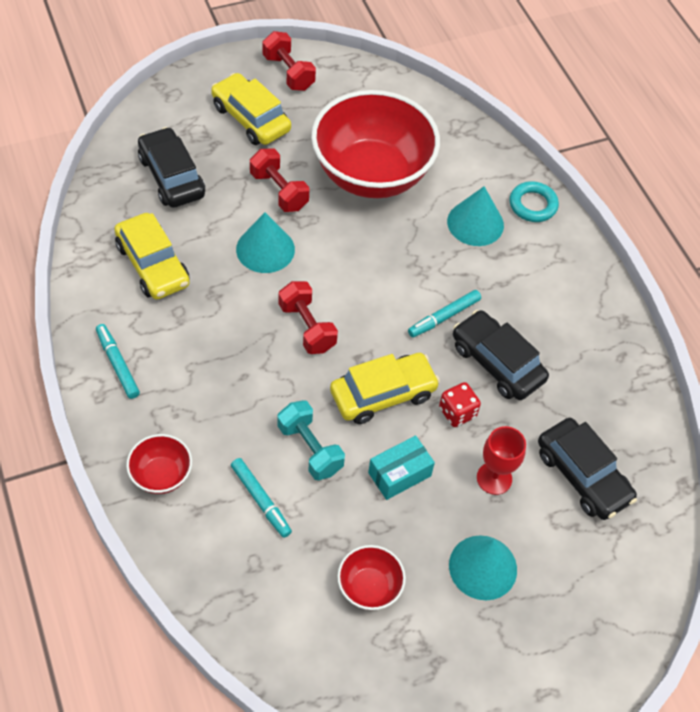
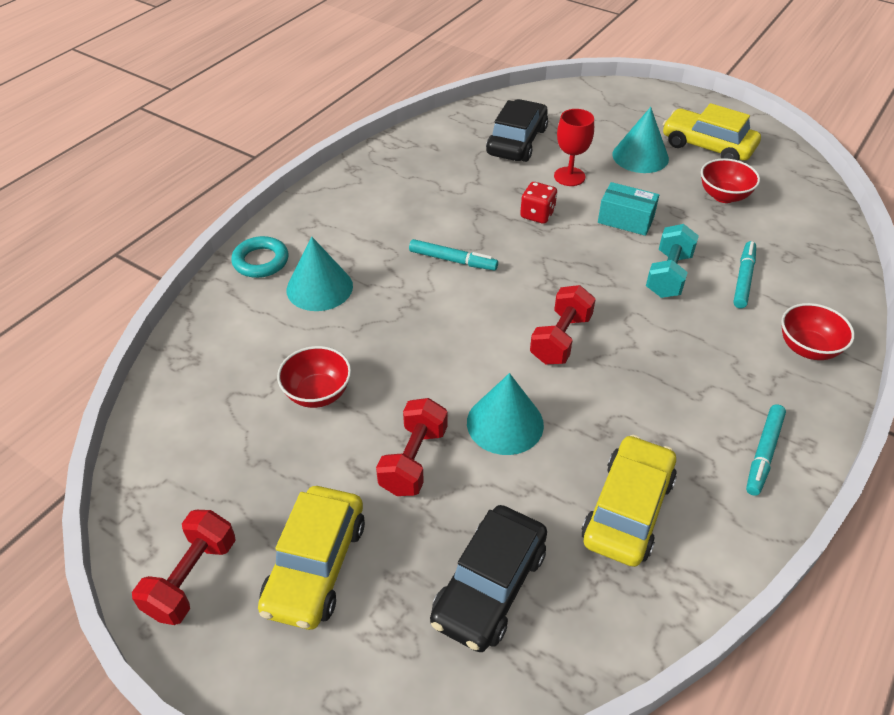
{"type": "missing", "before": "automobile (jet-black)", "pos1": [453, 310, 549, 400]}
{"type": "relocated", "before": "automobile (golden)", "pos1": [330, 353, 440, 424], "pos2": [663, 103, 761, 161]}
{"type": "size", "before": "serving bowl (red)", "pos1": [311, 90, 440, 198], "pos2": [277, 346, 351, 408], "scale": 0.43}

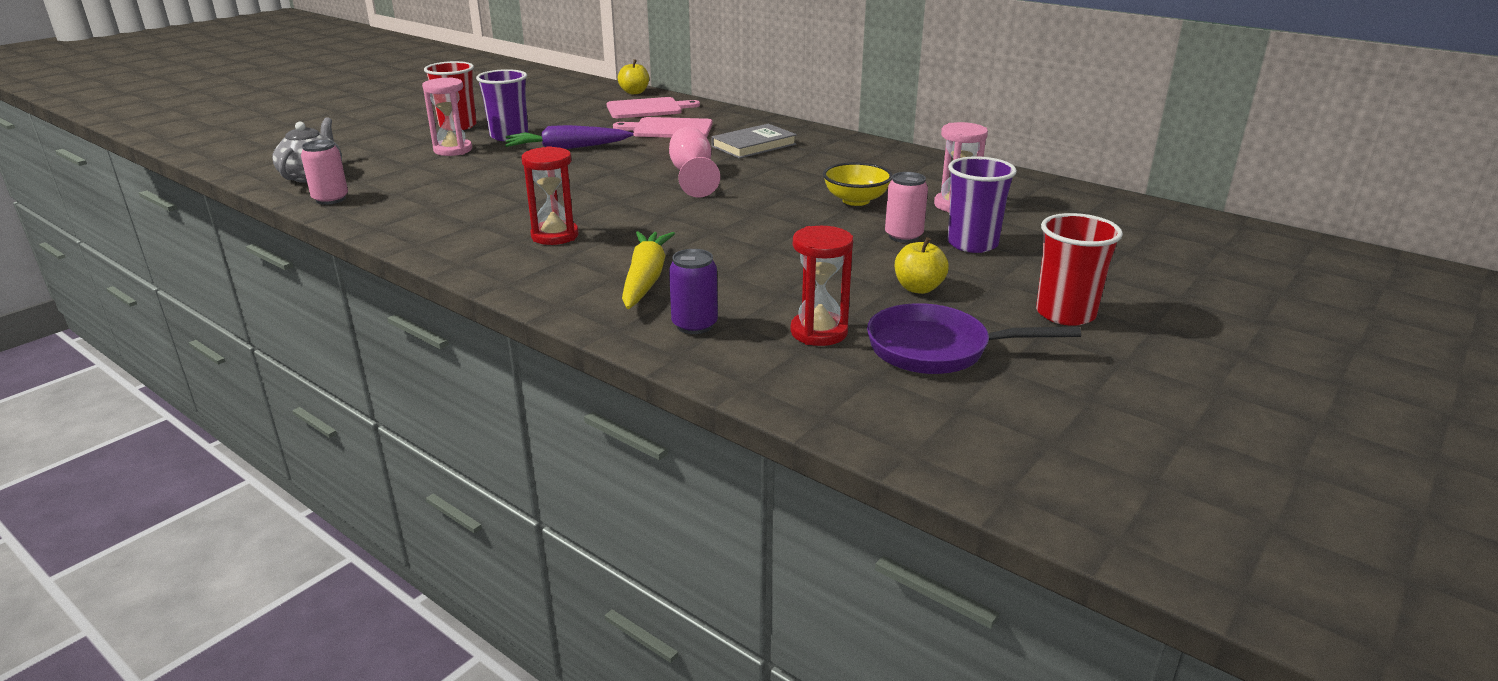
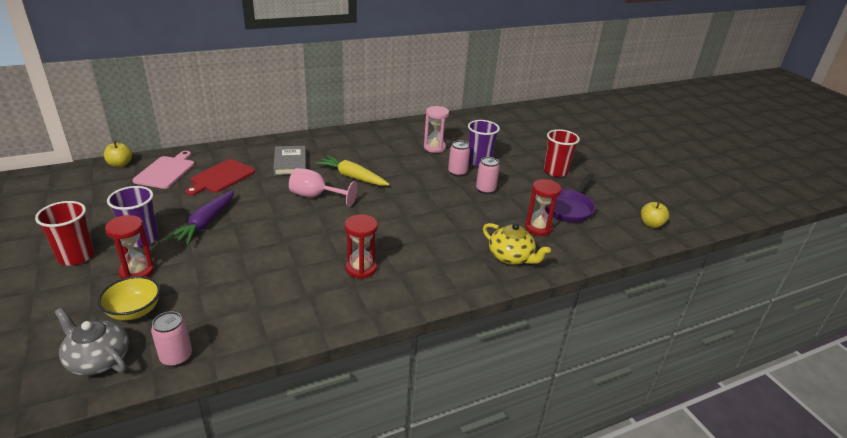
{"type": "appeared", "after": "can (rose-pink)", "pos2": [476, 157, 500, 194]}
{"type": "relocated", "before": "carrot (golden)", "pos1": [622, 231, 675, 309], "pos2": [315, 155, 390, 186]}
{"type": "relocated", "before": "serving bowl (golden)", "pos1": [823, 162, 893, 206], "pos2": [98, 276, 160, 320]}
{"type": "relocated", "before": "apple fruit (golden)", "pos1": [895, 237, 949, 294], "pos2": [641, 200, 669, 228]}
{"type": "exchanged", "before": "can (violet)", "after": "teapot (golden)", "pos1": [669, 249, 718, 334], "pos2": [483, 223, 551, 265]}
{"type": "colour", "before": "hourglass (rose-pink)", "after": "hourglass (red)", "pos1": [422, 77, 472, 156], "pos2": [105, 215, 155, 279]}
{"type": "colour", "before": "bread board (rose-pink)", "after": "bread board (red)", "pos1": [613, 117, 713, 138], "pos2": [185, 159, 255, 196]}

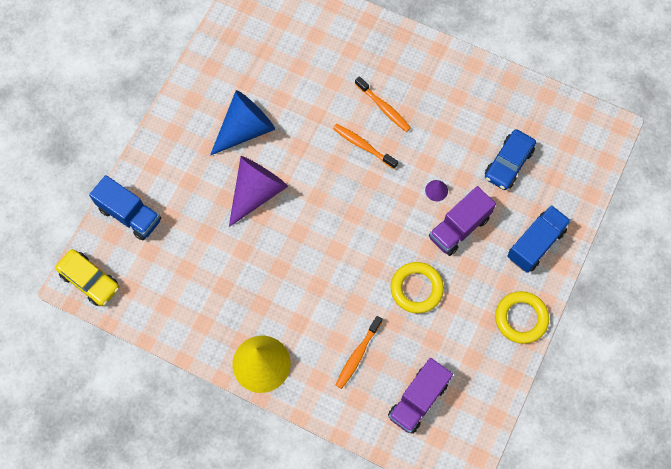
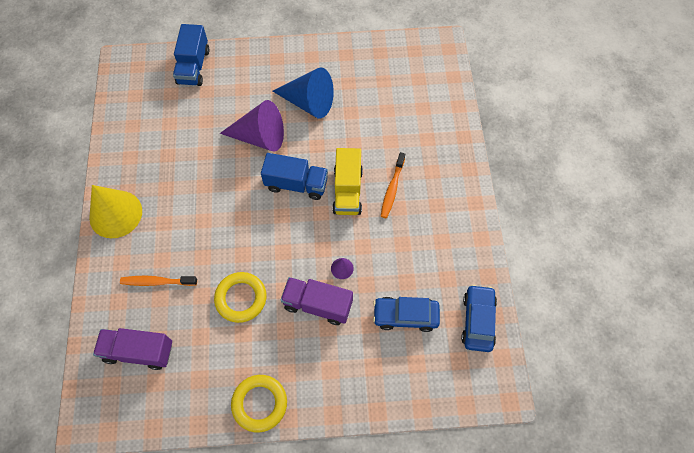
{"type": "missing", "before": "automobile (golden)", "pos1": [55, 249, 119, 306]}
{"type": "appeared", "after": "automobile (cobalt)", "pos2": [461, 284, 497, 352]}
{"type": "relocated", "before": "lorry (cobalt)", "pos1": [507, 205, 571, 273], "pos2": [261, 153, 328, 200]}
{"type": "exchanged", "before": "dental brush (orange-coloured)", "after": "lorry (golden)", "pos1": [333, 124, 398, 169], "pos2": [332, 148, 363, 215]}

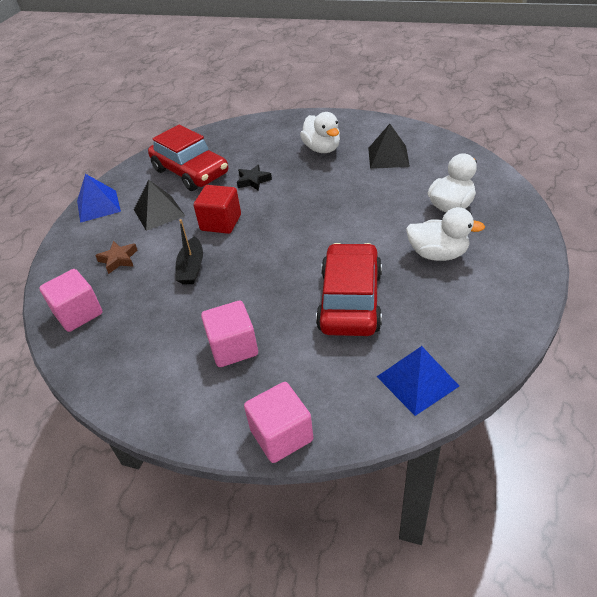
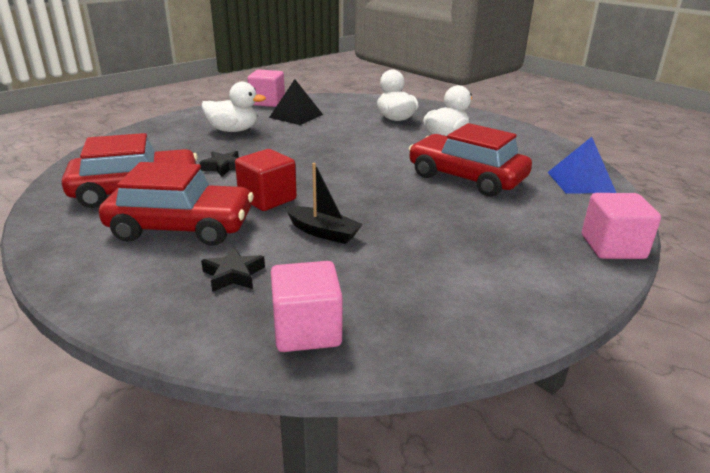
{"type": "missing", "before": "pyramid (cobalt)", "pos1": [77, 174, 121, 223]}
{"type": "relocated", "before": "cube (rose-pink)", "pos1": [201, 301, 258, 367], "pos2": [247, 69, 285, 107]}
{"type": "exchanged", "before": "pyramid (jet-black)", "after": "automobile (red)", "pos1": [134, 180, 185, 231], "pos2": [99, 162, 254, 246]}
{"type": "colour", "before": "star shape (brown)", "after": "star shape (jet-black)", "pos1": [95, 241, 137, 274], "pos2": [201, 247, 265, 292]}

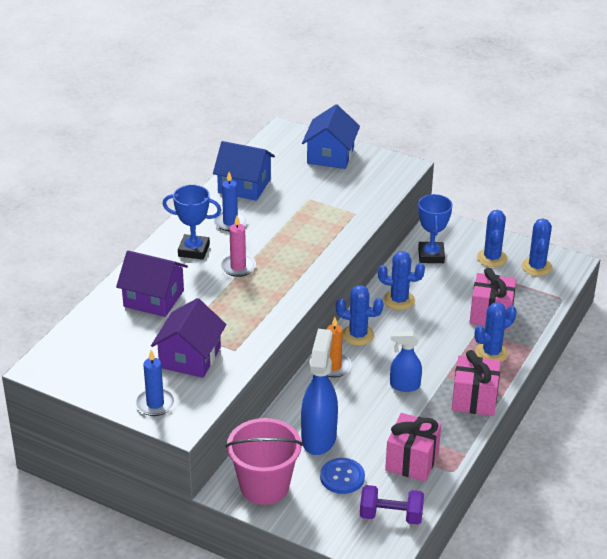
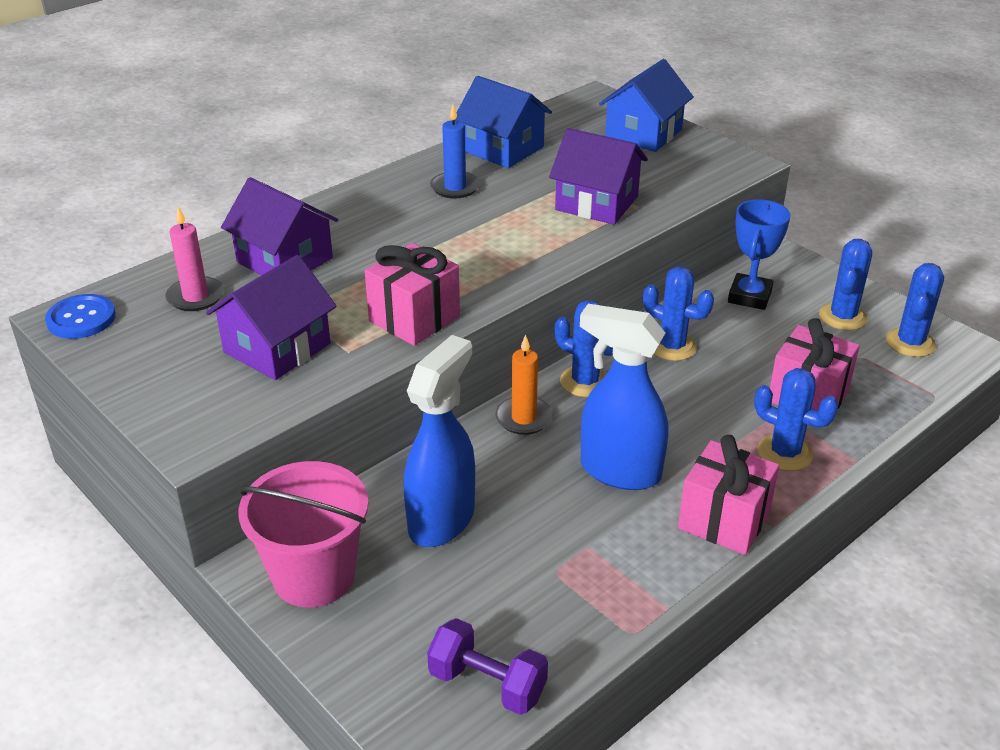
{"type": "missing", "before": "pillar candle (cobalt)", "pos1": [135, 350, 175, 416]}
{"type": "missing", "before": "prize cup (cobalt)", "pos1": [163, 185, 221, 260]}
{"type": "appeared", "after": "cottage (violet)", "pos2": [549, 128, 648, 225]}
{"type": "relocated", "before": "pillar candle (rose-pink)", "pos1": [220, 216, 256, 277], "pos2": [165, 207, 224, 311]}
{"type": "relocated", "before": "button (cobalt)", "pos1": [320, 458, 365, 494], "pos2": [45, 294, 116, 339]}
{"type": "relocated", "before": "wrapped gift (rose-pink)", "pos1": [385, 413, 441, 482], "pos2": [365, 243, 460, 346]}
{"type": "spun", "before": "cactus (cobalt)", "pos1": [475, 302, 517, 362], "pos2": [754, 368, 838, 471], "turn": 45}
{"type": "size", "before": "spray bottle (cobalt)", "pos1": [390, 331, 422, 392], "pos2": [580, 304, 668, 490], "scale": 1.68}

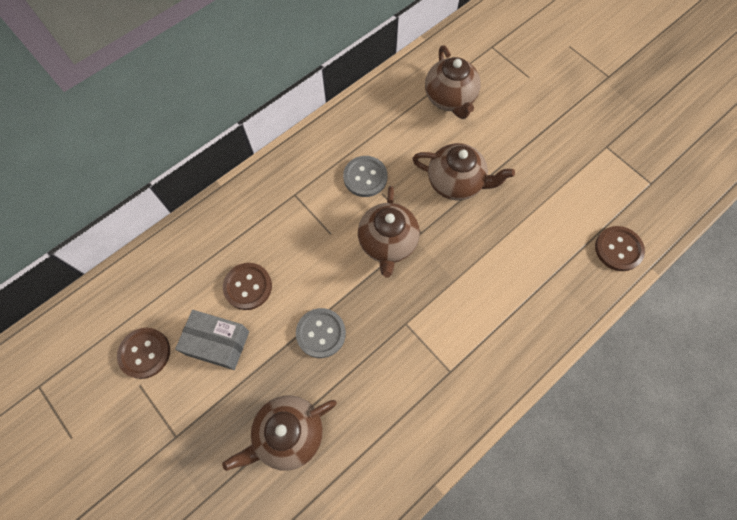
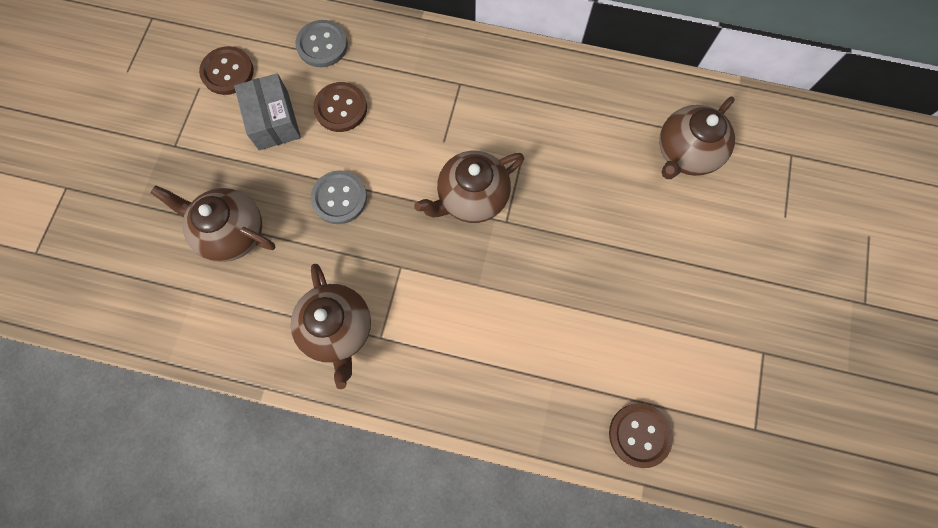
{"type": "relocated", "before": "button (ash-grey)", "pos1": [343, 156, 388, 197], "pos2": [295, 20, 348, 67]}
{"type": "relocated", "before": "teapot (brown)", "pos1": [412, 143, 515, 200], "pos2": [291, 264, 371, 389]}

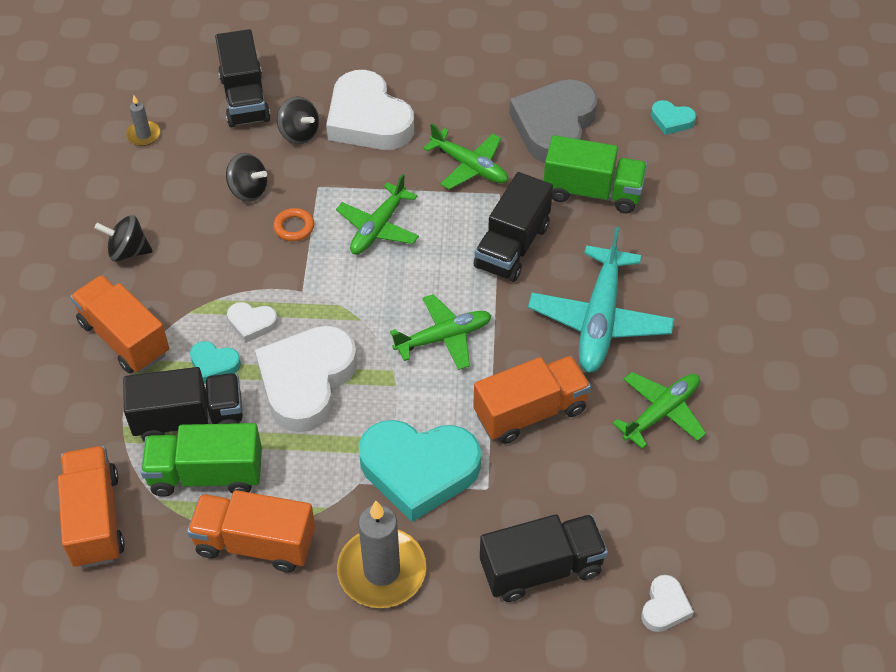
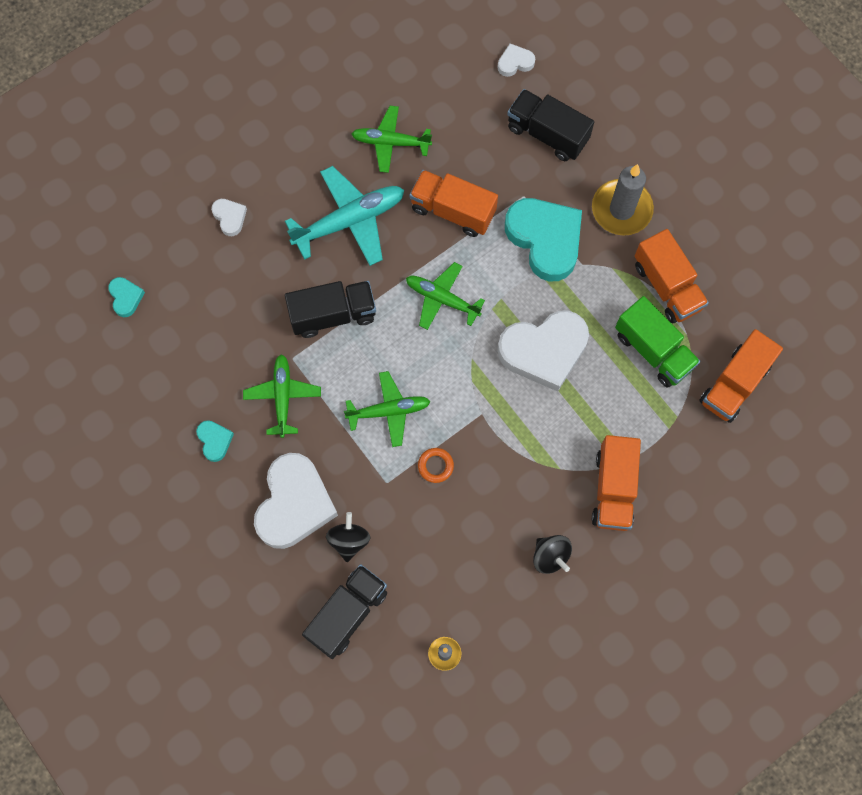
{"type": "missing", "before": "lorry (jet-black)", "pos1": [123, 367, 243, 442]}
{"type": "missing", "before": "toy top (jet-black)", "pos1": [226, 153, 267, 202]}
{"type": "missing", "before": "heart (ash-grey)", "pos1": [509, 79, 598, 163]}
{"type": "missing", "before": "lorry (leaf-green)", "pos1": [544, 135, 647, 213]}
{"type": "relocated", "before": "heart (aqua)", "pos1": [190, 341, 241, 384], "pos2": [196, 420, 234, 462]}
{"type": "relocated", "before": "heart (pure white)", "pos1": [227, 302, 278, 343], "pos2": [211, 199, 247, 236]}

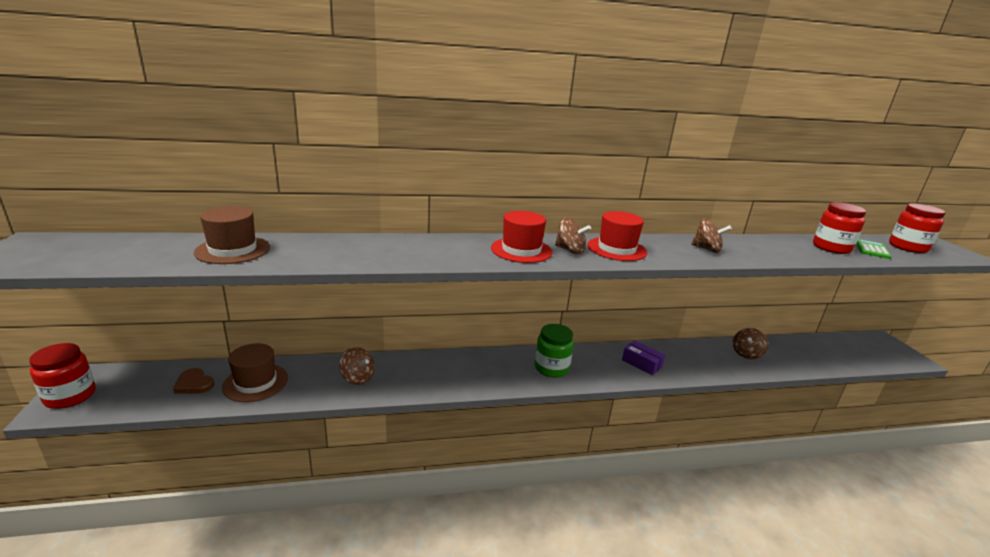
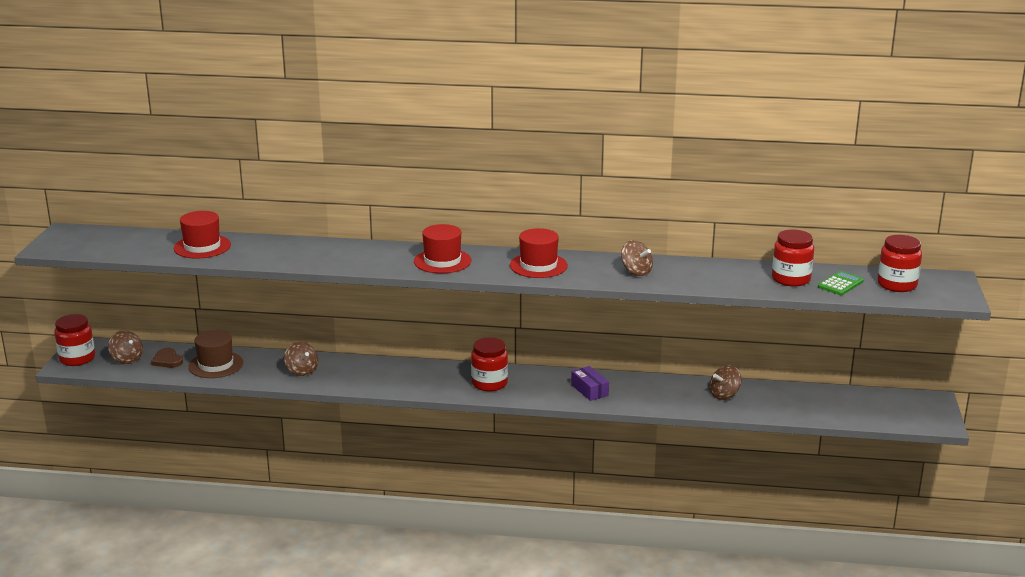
{"type": "relocated", "before": "toy top (brown)", "pos1": [555, 218, 591, 254], "pos2": [108, 331, 143, 364]}
{"type": "colour", "before": "hat (brown)", "after": "hat (red)", "pos1": [194, 206, 270, 264], "pos2": [174, 211, 231, 258]}
{"type": "colour", "before": "jar (leaf-green)", "after": "jar (red)", "pos1": [535, 324, 574, 378], "pos2": [471, 337, 508, 391]}

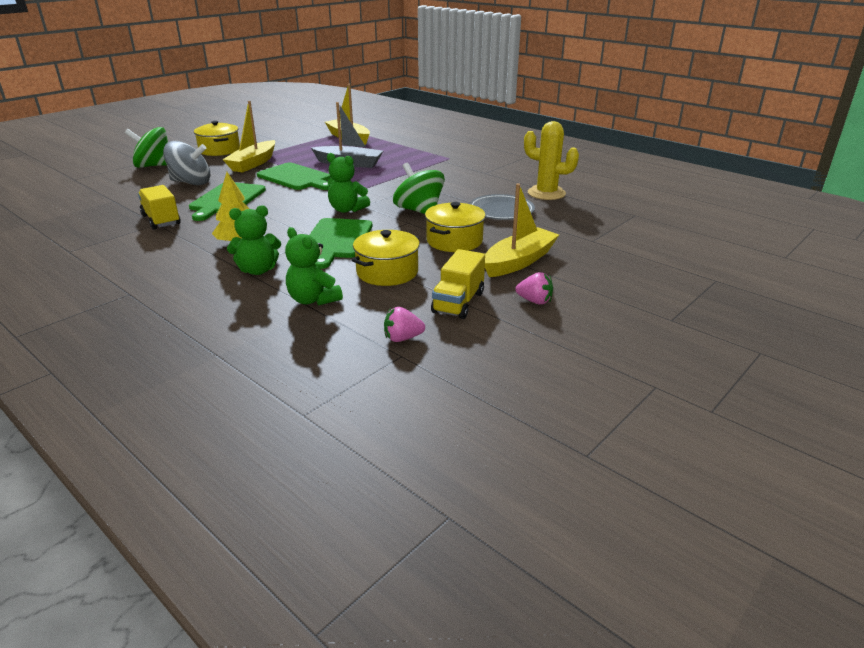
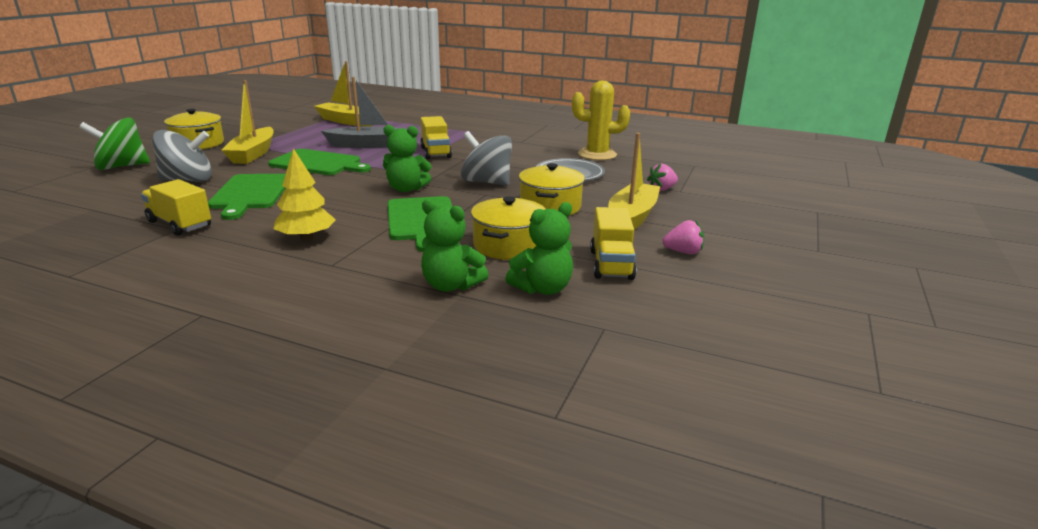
{"type": "appeared", "after": "lorry (golden)", "pos2": [420, 116, 452, 159]}
{"type": "relocated", "before": "stuffed bear (leaf-green)", "pos1": [227, 205, 281, 275], "pos2": [505, 202, 573, 295]}
{"type": "relocated", "before": "strawberry (rose-pink)", "pos1": [384, 307, 425, 342], "pos2": [647, 164, 678, 191]}
{"type": "colour", "before": "toy top (leaf-green)", "after": "toy top (ash-grey)", "pos1": [393, 163, 445, 214], "pos2": [461, 131, 512, 186]}

